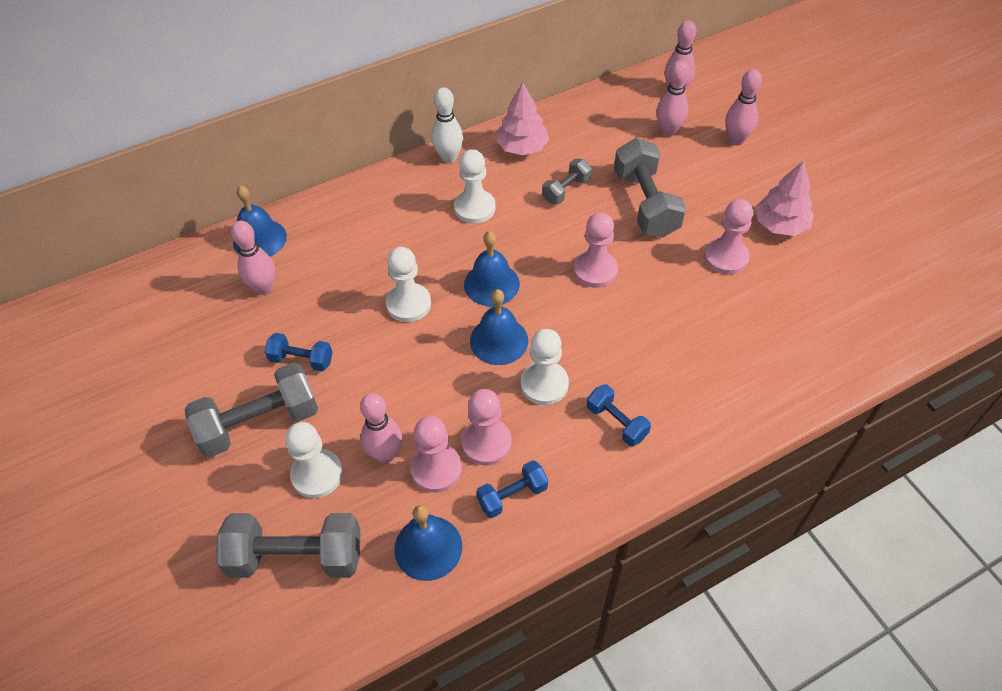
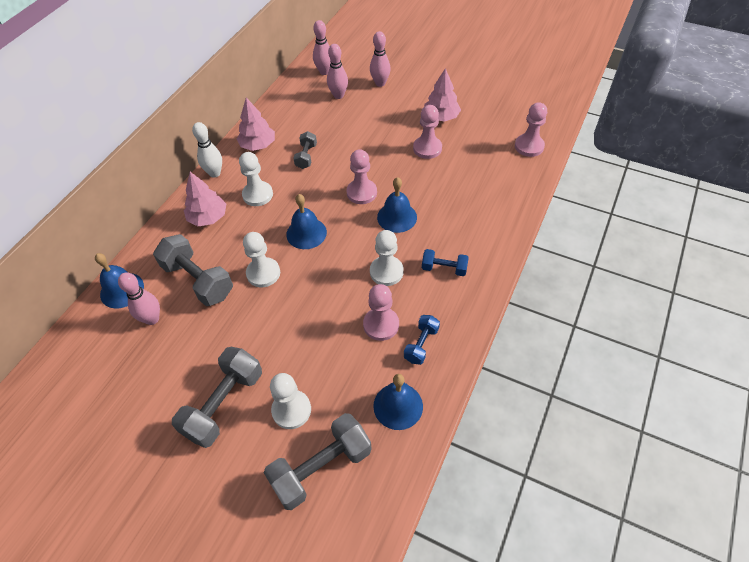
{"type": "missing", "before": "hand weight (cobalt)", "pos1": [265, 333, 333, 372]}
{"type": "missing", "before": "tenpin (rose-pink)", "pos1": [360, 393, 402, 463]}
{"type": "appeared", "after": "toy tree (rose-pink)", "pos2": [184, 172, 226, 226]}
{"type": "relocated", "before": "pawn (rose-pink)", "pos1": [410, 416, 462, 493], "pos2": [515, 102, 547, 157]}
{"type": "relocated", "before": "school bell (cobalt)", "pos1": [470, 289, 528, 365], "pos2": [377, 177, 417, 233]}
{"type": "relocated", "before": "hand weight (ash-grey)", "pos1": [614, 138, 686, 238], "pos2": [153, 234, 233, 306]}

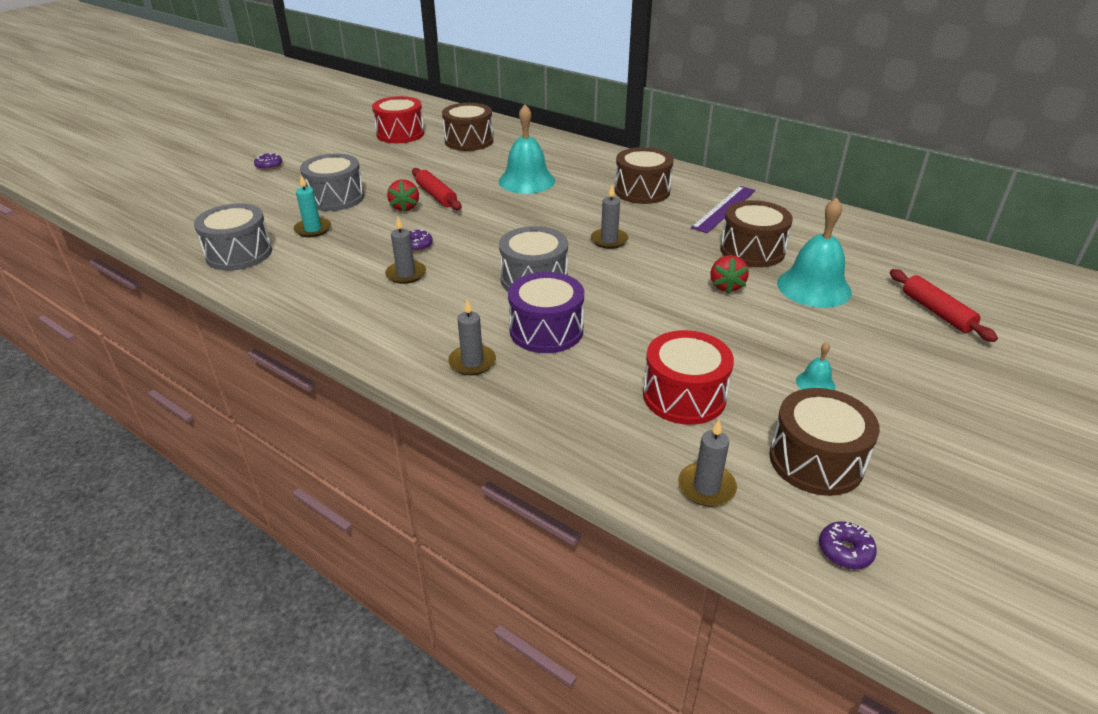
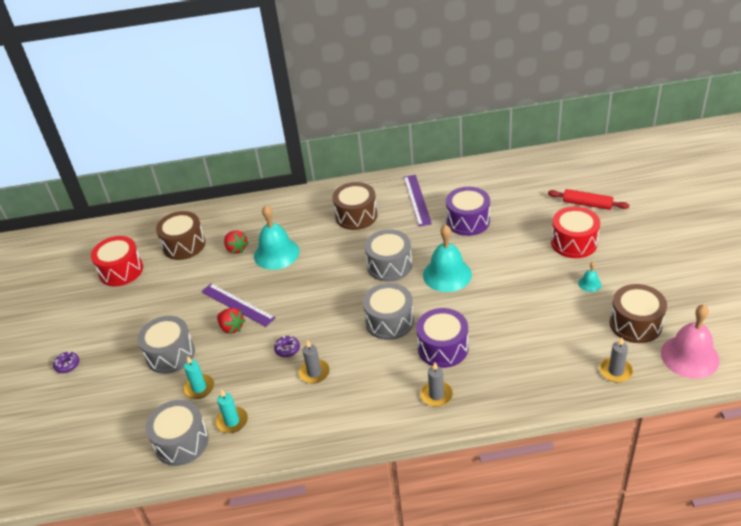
{"type": "appeared", "after": "pillar candle (aqua)", "pos2": [216, 389, 248, 433]}
{"type": "relocated", "before": "snare drum (red)", "pos1": [643, 330, 734, 425], "pos2": [551, 207, 600, 258]}
{"type": "relocated", "before": "strawberry (red)", "pos1": [710, 255, 749, 294], "pos2": [224, 231, 249, 254]}
{"type": "relocated", "before": "school bell (aqua)", "pos1": [777, 197, 852, 308], "pos2": [423, 224, 472, 292]}
{"type": "exchanged", "before": "pastry roller (red)", "after": "measuring stick (violet)", "pos1": [412, 168, 462, 210], "pos2": [201, 283, 276, 327]}
{"type": "exchanged", "before": "pillar candle (ash-grey)", "after": "snare drum (ash-grey)", "pos1": [591, 185, 628, 249], "pos2": [365, 229, 412, 282]}
{"type": "exchanged", "before": "donut (violet)", "after": "school bell (rose-pink)", "pos1": [819, 521, 877, 569], "pos2": [661, 304, 720, 379]}
{"type": "colour", "before": "snare drum (brown)", "after": "snare drum (violet)", "pos1": [720, 200, 793, 267], "pos2": [446, 187, 490, 236]}

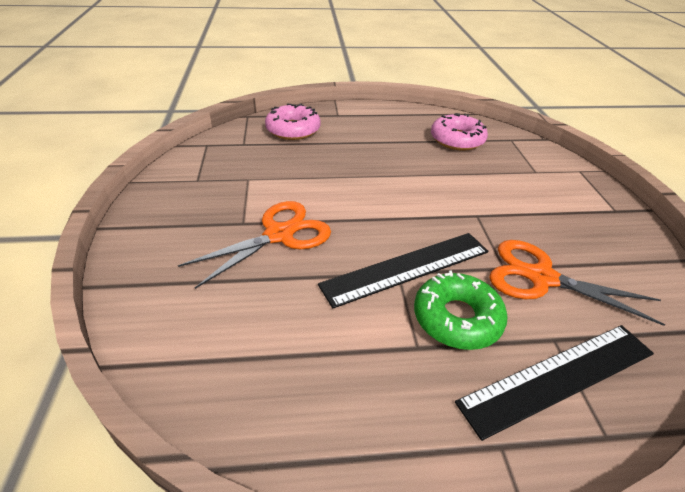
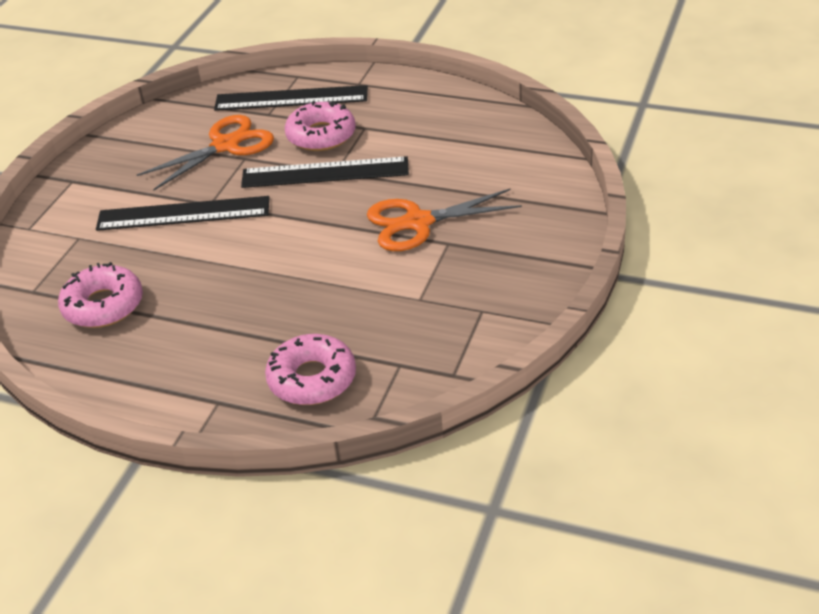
{"type": "appeared", "after": "measuring stick (jet-black)", "pos2": [96, 196, 269, 231]}
{"type": "colour", "before": "donut (leaf-green)", "after": "donut (rose-pink)", "pos1": [414, 271, 507, 350], "pos2": [285, 101, 356, 151]}
{"type": "spun", "before": "shears (orange-coloured)", "pos1": [489, 240, 665, 326], "pos2": [137, 115, 274, 191], "turn": -90}

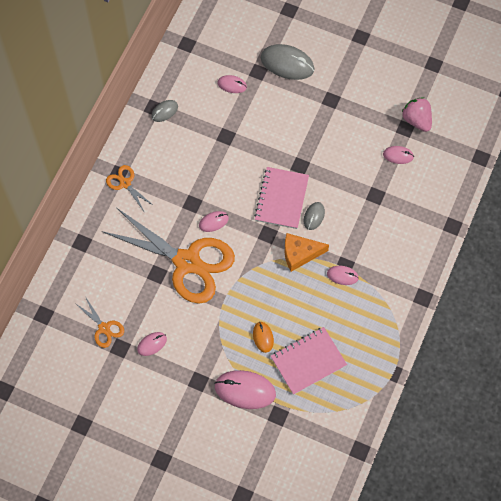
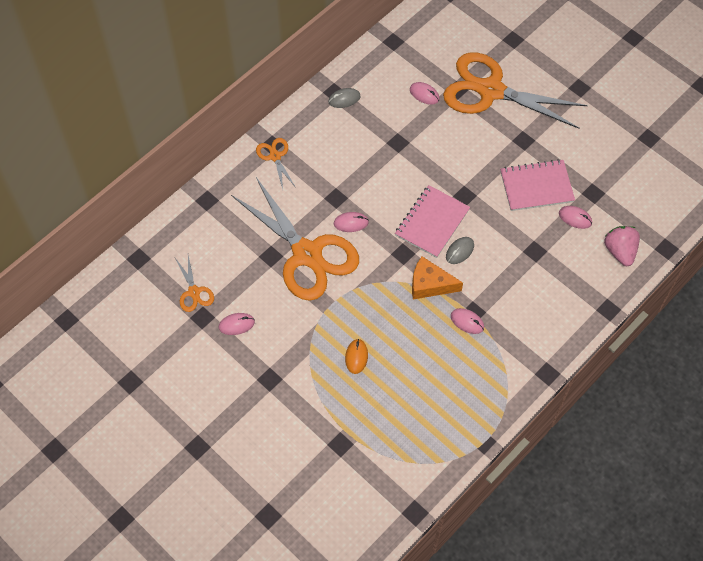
{"type": "missing", "before": "computer mouse (rose-pink)", "pos1": [214, 370, 276, 409]}
{"type": "relocated", "before": "notepad (rose-pink)", "pos1": [271, 327, 347, 395], "pos2": [500, 159, 575, 211]}
{"type": "relocated", "before": "strawberry (rose-pink)", "pos1": [402, 97, 432, 132], "pos2": [604, 226, 640, 266]}
{"type": "exchanged", "before": "computer mouse (ash-grey)", "after": "shears (orange-coloured)", "pos1": [261, 44, 314, 80], "pos2": [443, 52, 588, 129]}

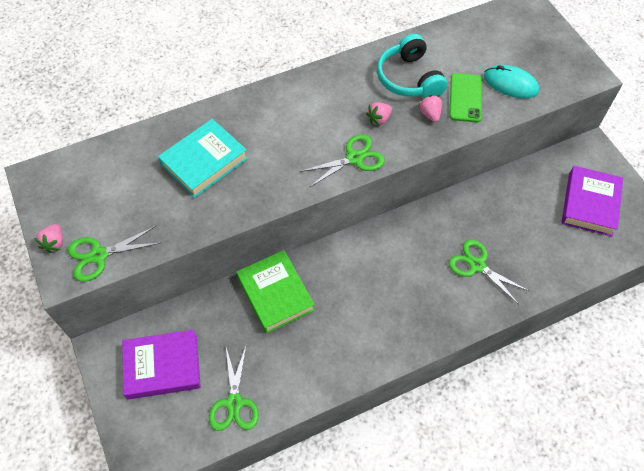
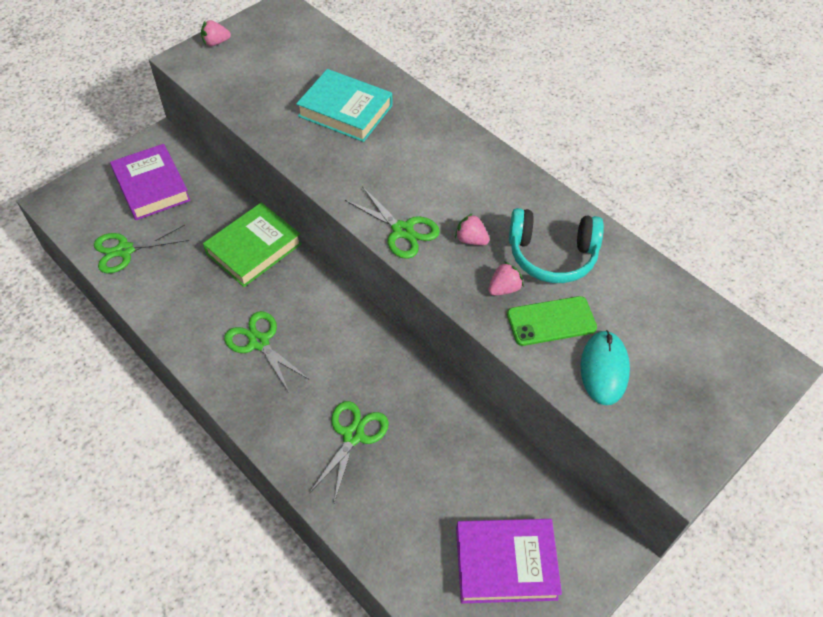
{"type": "relocated", "before": "shears (leaf-green)", "pos1": [68, 226, 160, 282], "pos2": [224, 311, 310, 392]}
{"type": "spun", "before": "over-ear headphones (aqua)", "pos1": [377, 34, 448, 98], "pos2": [509, 208, 604, 283], "turn": -135}

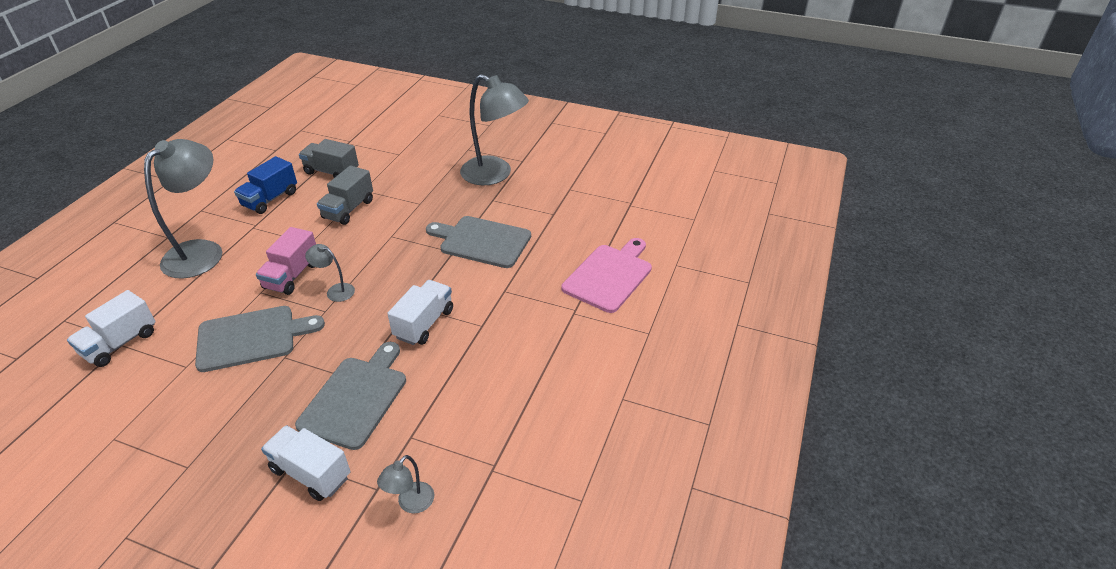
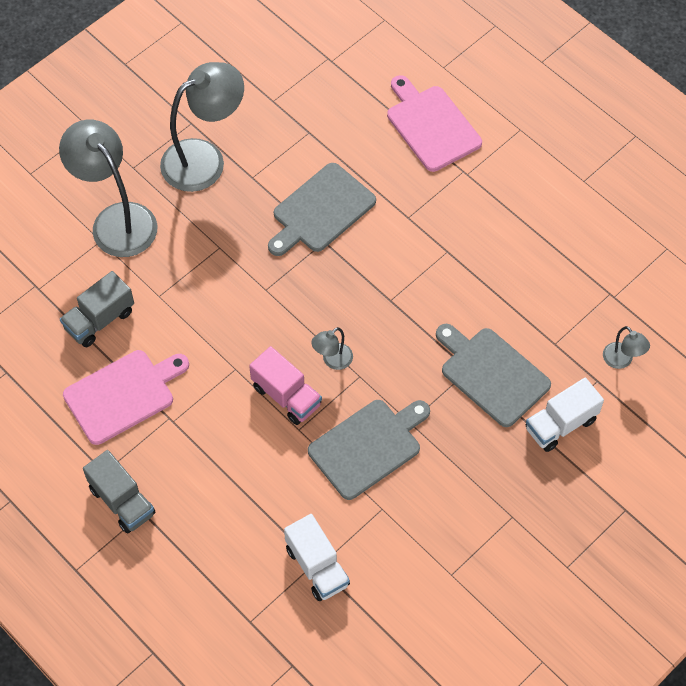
{"type": "missing", "before": "lorry (pure white)", "pos1": [387, 280, 453, 345]}
{"type": "relocated", "before": "desk lamp (ash-grey)", "pos1": [144, 139, 222, 279], "pos2": [59, 120, 157, 257]}
{"type": "relocated", "before": "lorry (ash-grey)", "pos1": [317, 165, 373, 225], "pos2": [83, 450, 155, 534]}
{"type": "exchanged", "before": "lorry (cobalt)", "after": "bread board (rose-pink)", "pos1": [234, 156, 297, 214], "pos2": [63, 350, 189, 445]}
{"type": "spun", "before": "bread board (ash-grey)", "pos1": [195, 306, 325, 372], "pos2": [308, 400, 430, 500], "turn": 45}

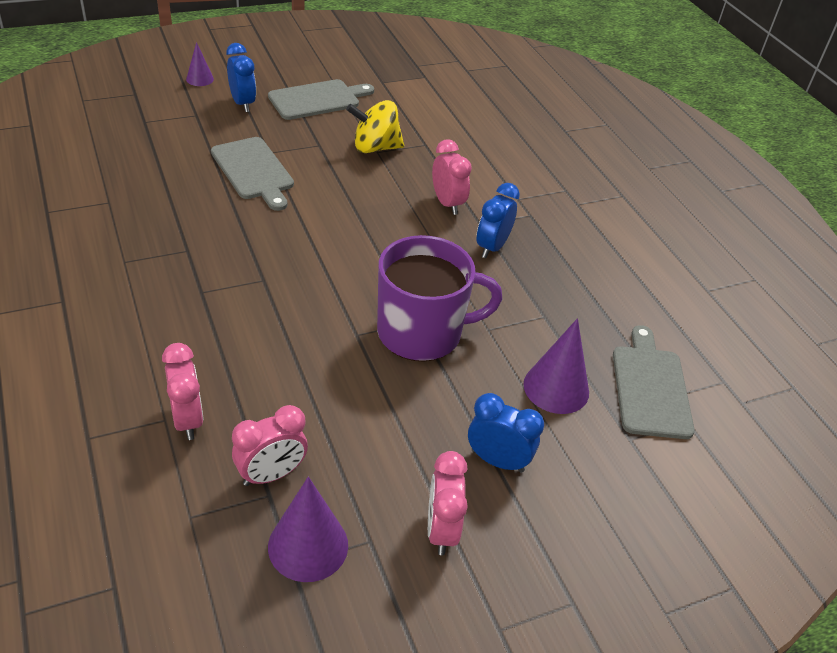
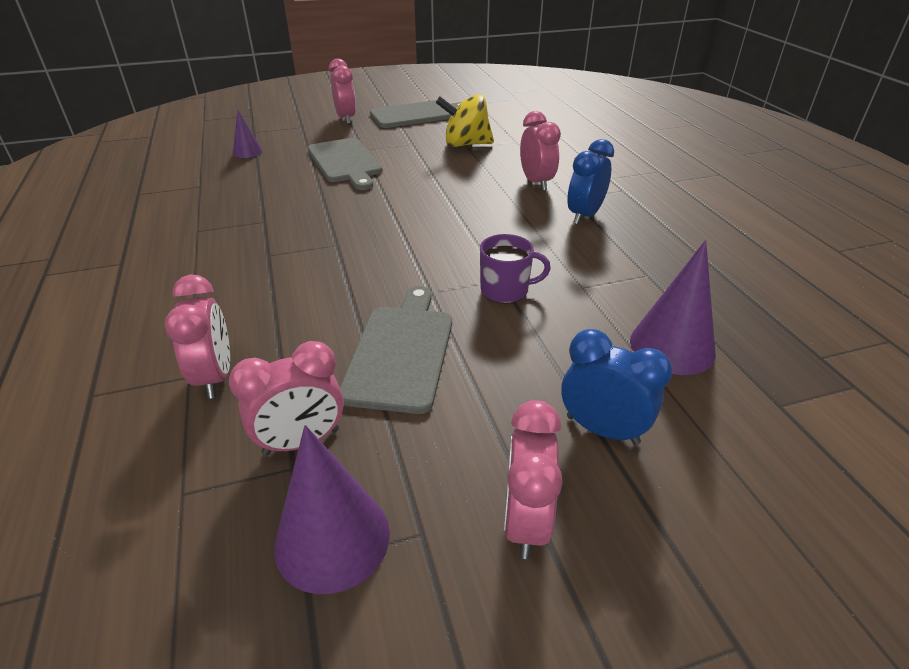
{"type": "relocated", "before": "cone shape (violet)", "pos1": [186, 42, 214, 86], "pos2": [233, 109, 262, 158]}
{"type": "relocated", "before": "bread board (ash-grey)", "pos1": [613, 325, 695, 439], "pos2": [340, 286, 452, 414]}
{"type": "colour", "before": "clock (cobalt)", "after": "clock (rose-pink)", "pos1": [226, 43, 256, 112], "pos2": [329, 59, 356, 124]}
{"type": "size", "before": "tea mug (violet)", "pos1": [377, 235, 502, 362], "pos2": [480, 234, 551, 304], "scale": 0.49}

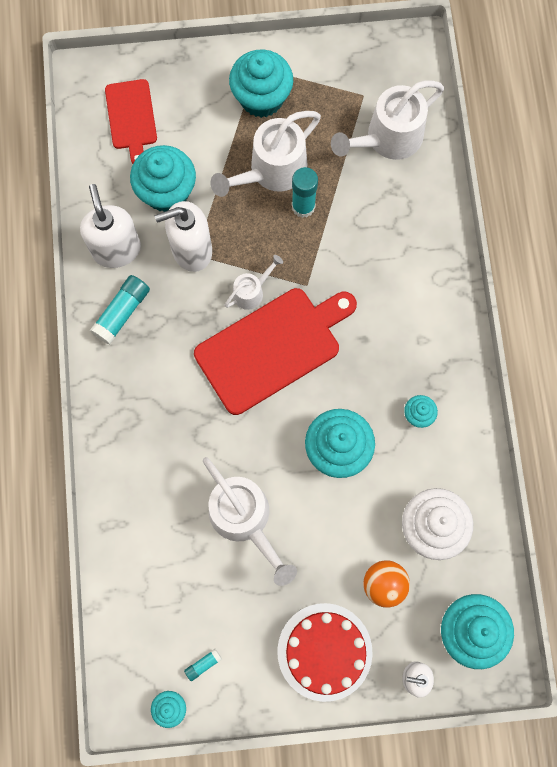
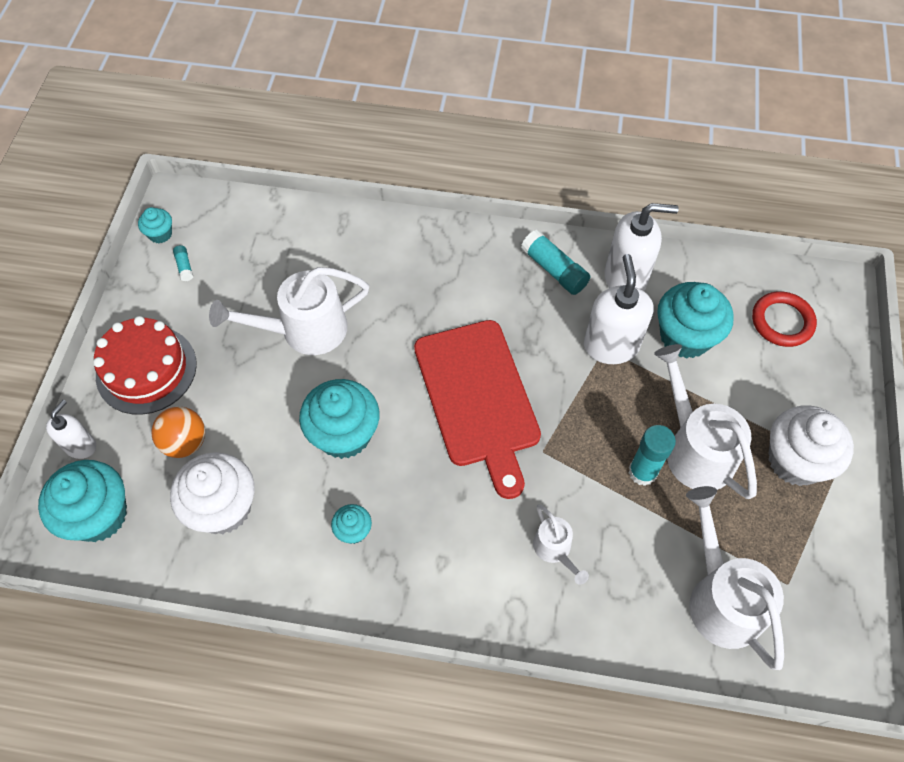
{"type": "relocated", "before": "watering pot (pure white)", "pos1": [224, 255, 283, 310], "pos2": [533, 504, 589, 585]}
{"type": "exchanged", "before": "bread board (red)", "after": "torus (red)", "pos1": [105, 79, 157, 164], "pos2": [752, 291, 817, 347]}
{"type": "colour", "before": "cupcake (aqua)", "after": "cupcake (pure white)", "pos1": [229, 50, 293, 118], "pos2": [768, 405, 854, 486]}

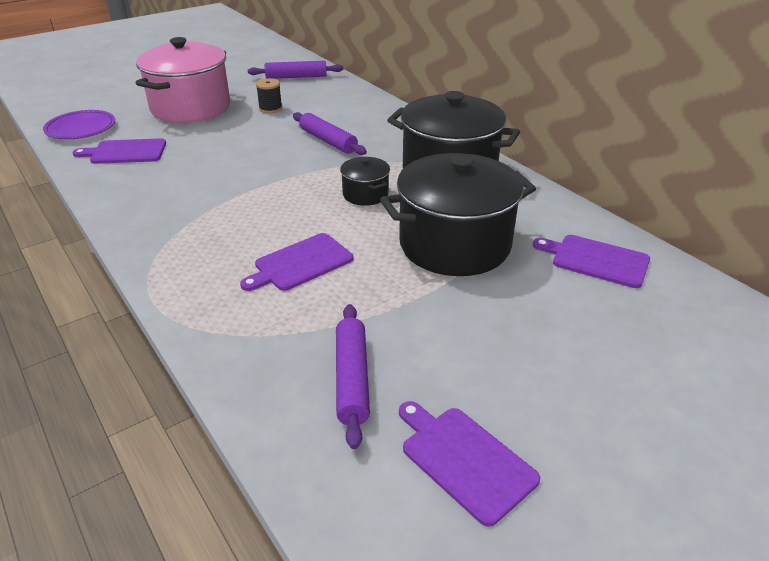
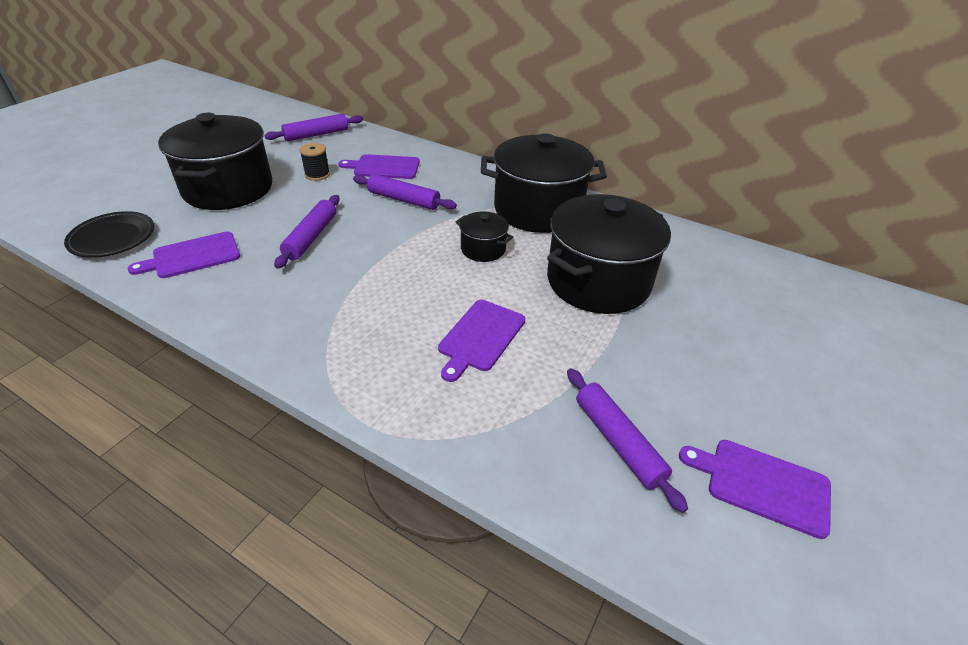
{"type": "appeared", "after": "pastry roller (violet)", "pos2": [274, 195, 339, 269]}
{"type": "relocated", "before": "bread board (violet)", "pos1": [533, 235, 650, 288], "pos2": [338, 154, 420, 179]}
{"type": "colour", "before": "flat dish (violet)", "after": "flat dish (jet-black)", "pos1": [43, 110, 115, 139], "pos2": [64, 211, 154, 258]}
{"type": "colour", "before": "pot (rose-pink)", "after": "pot (jet-black)", "pos1": [136, 37, 230, 123], "pos2": [158, 113, 272, 210]}

